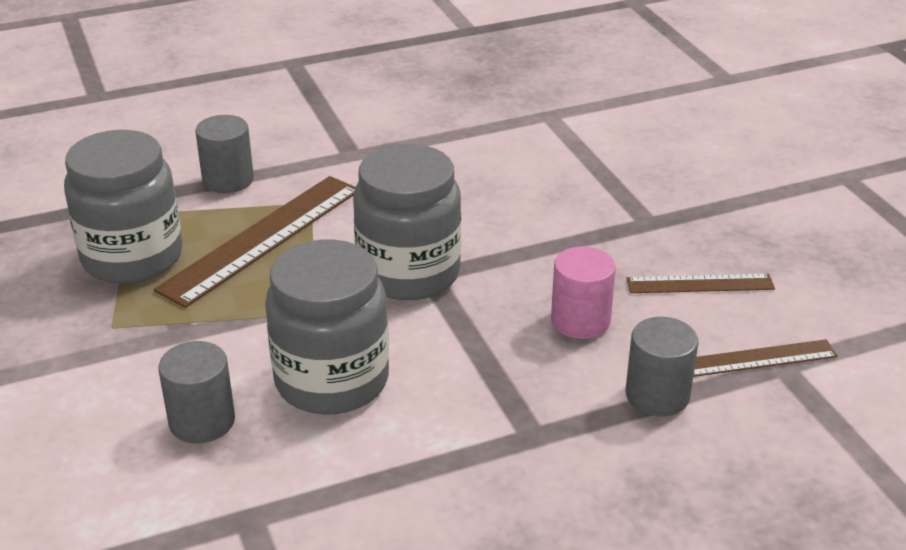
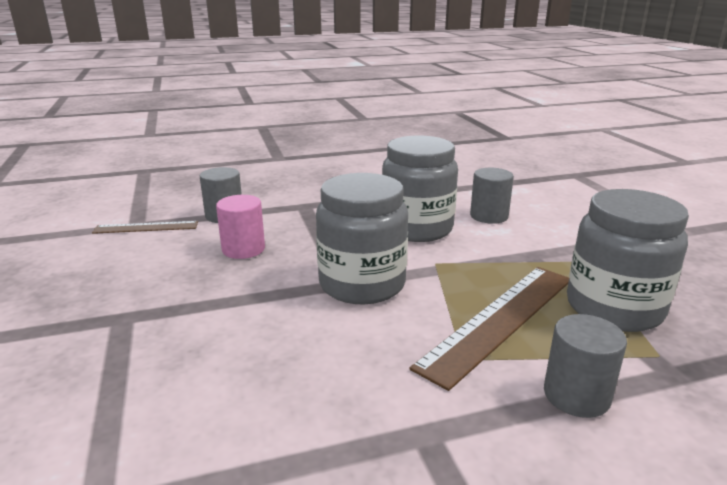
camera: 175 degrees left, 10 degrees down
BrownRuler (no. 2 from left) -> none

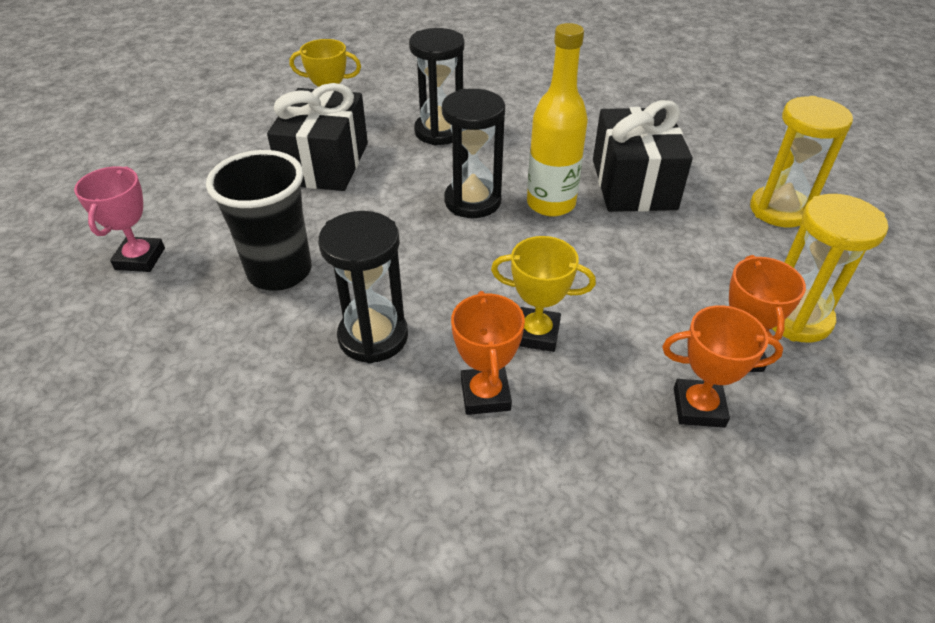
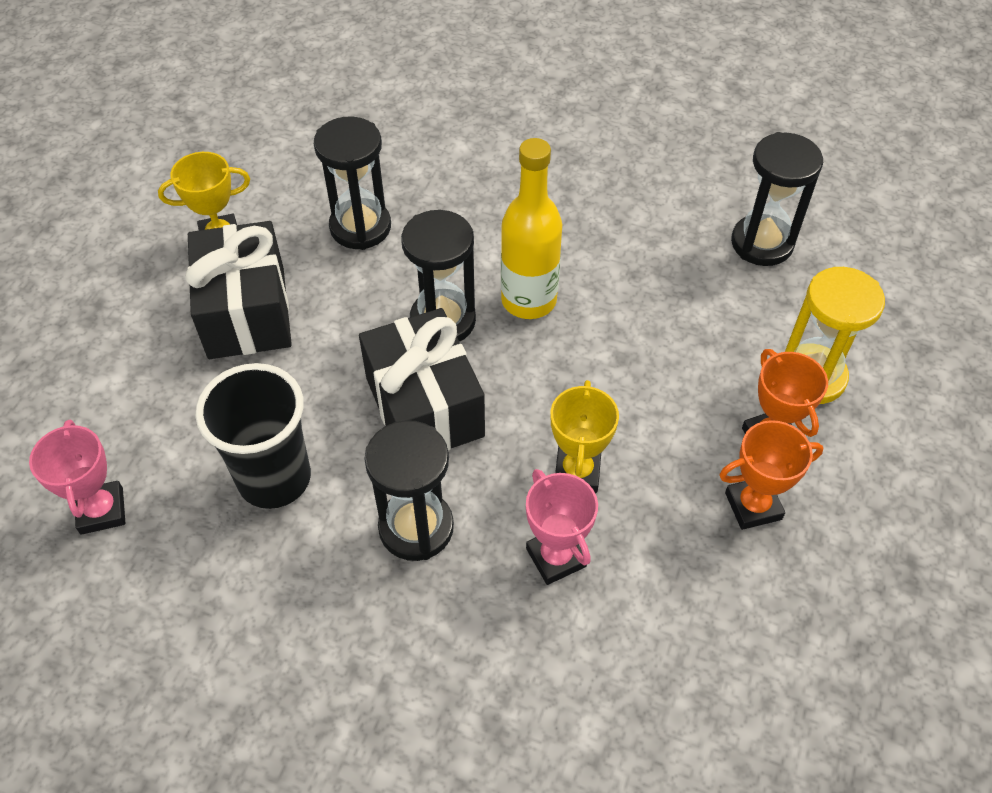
camera: 20 degrees left, 10 degrees up
BlackGift (no. 2 from left), shifted
OrangeTrophy (no. 1 from left) -> PinkTrophy (no. 2 from left)
YellowHourglass (no. 1 from left) -> BlackHourglass (no. 4 from left)
YellowTrophy (no. 2 from left), 75 degrees counterclockwise

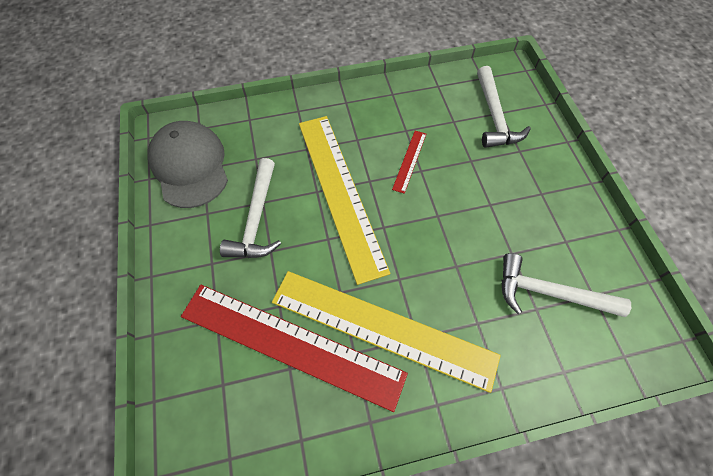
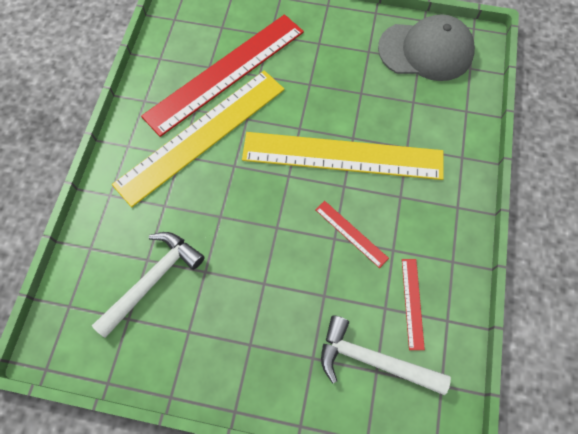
camera: 115 degrees right, 5 degrees up
WhiteHammer (no. 1 from left) -> none
none -> RedRuler (no. 3 from left)

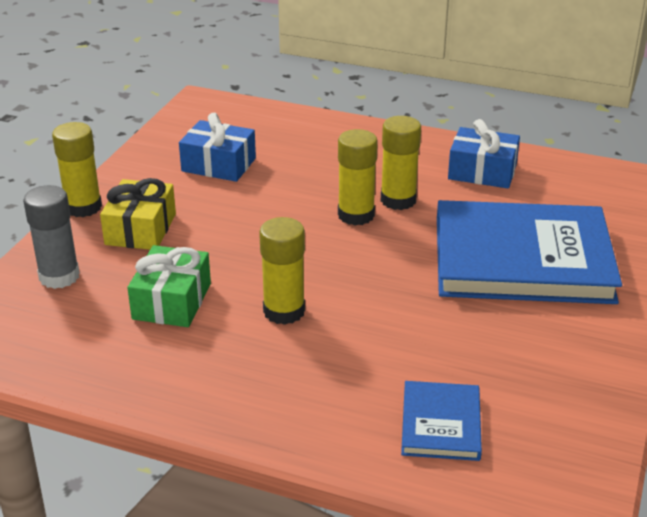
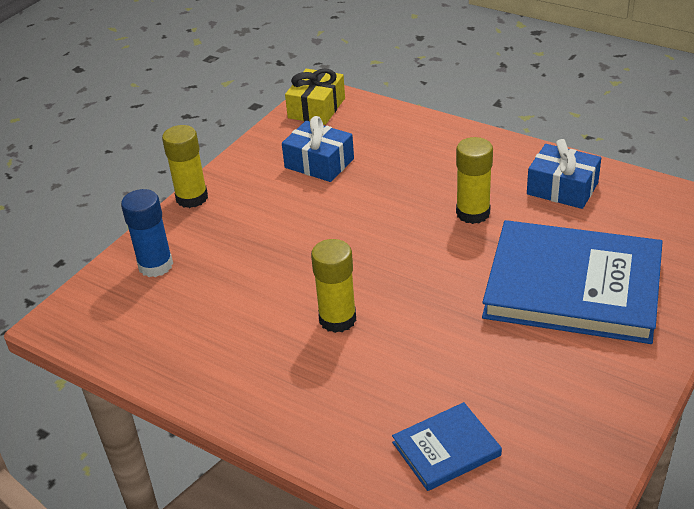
camera: 15 degrees right, 5 degrees up
GreenGift -> none
YellowGlueStick (no. 3 from left) -> none
YellowGift, shifted
GreyGlueStick -> BlueGlueStick
BlueBook (no. 1 from left), 45 degrees clockwise

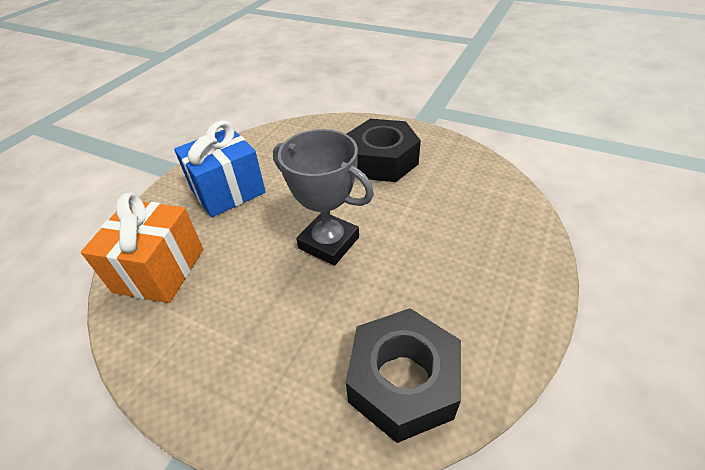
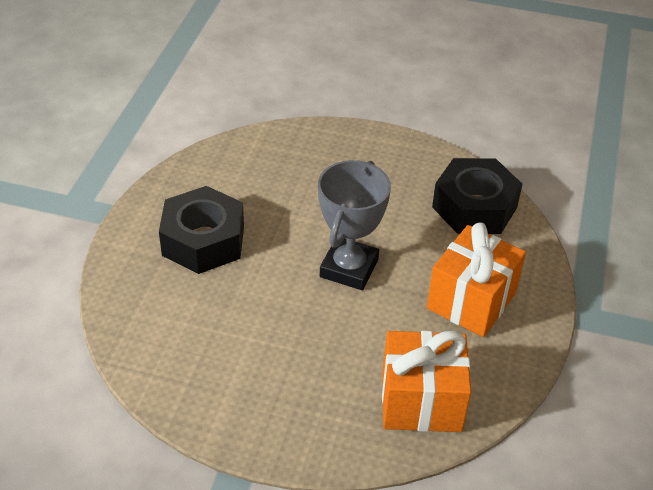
camera: 105 degrees left, 0 degrees up
BlueGift -> none
none -> OrangeGift (no. 2 from left)

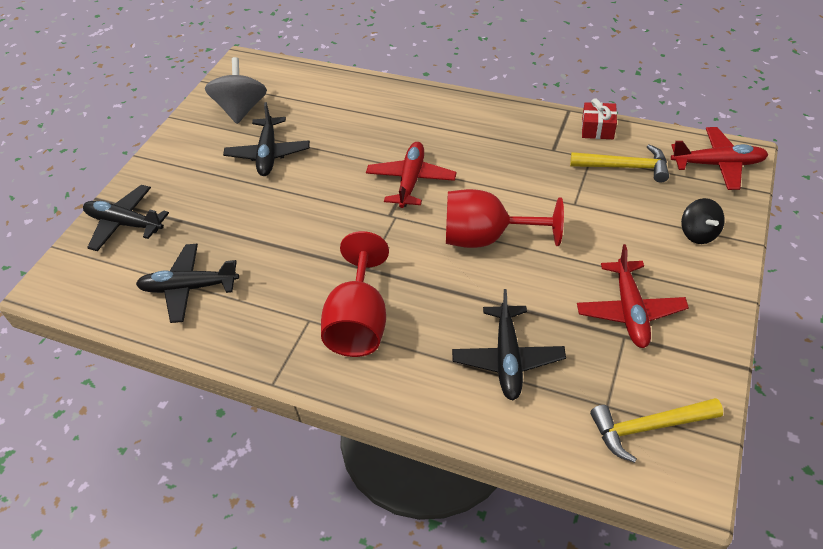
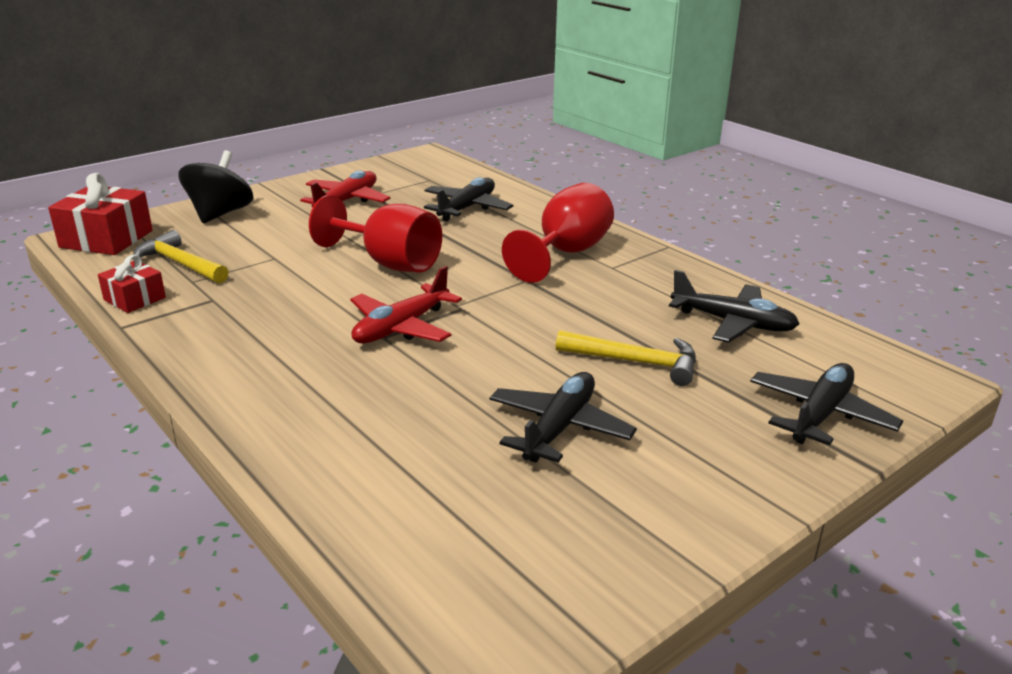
camera: 155 degrees left, 20 degrees down
GreySpinningTop -> none
YellowHammer (no. 2 from left), shifted
RedPlane (no. 3 from left) -> RedGift (no. 1 from left)
BlackPlane (no. 1 from left in the first image) -> BlackPlane (no. 4 from left), 105 degrees counterclockwise
BlackSpinningTop, x1.62

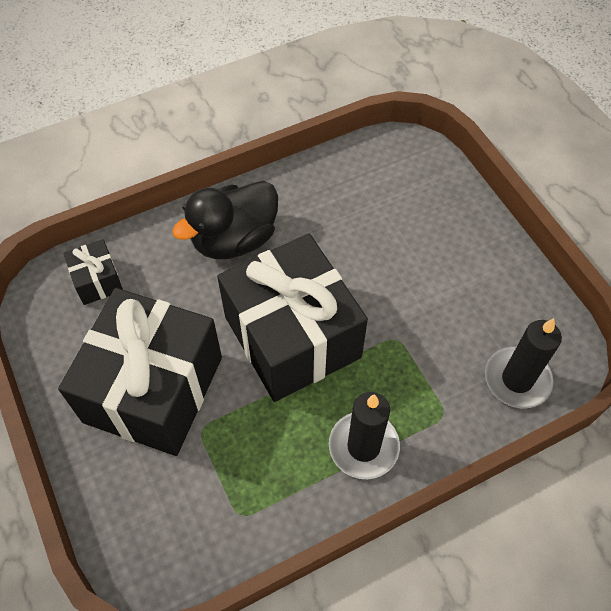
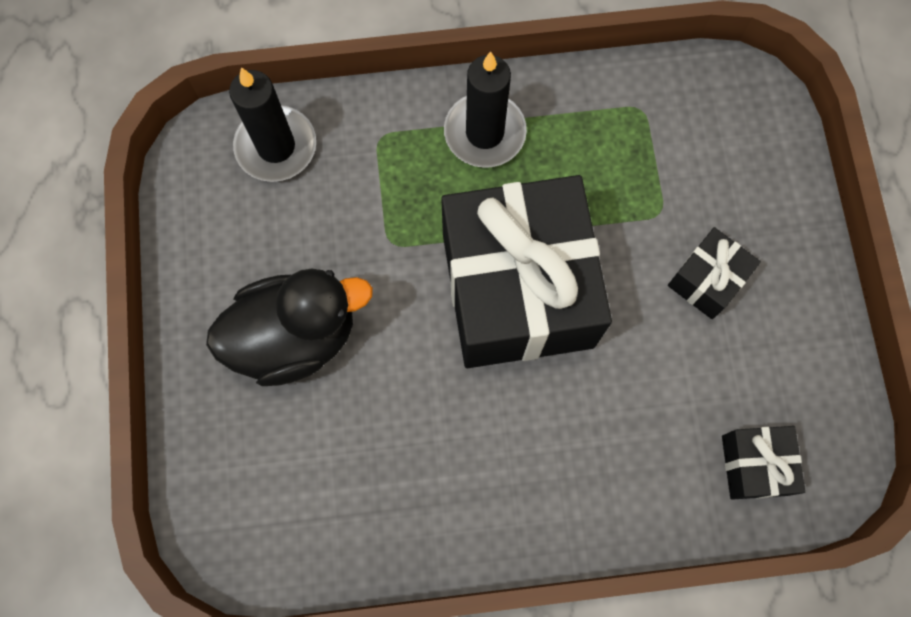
camera: 160 degrees left, 15 degrees up
BlackDuck, shifted
BlackGift (no. 2 from left), x0.43

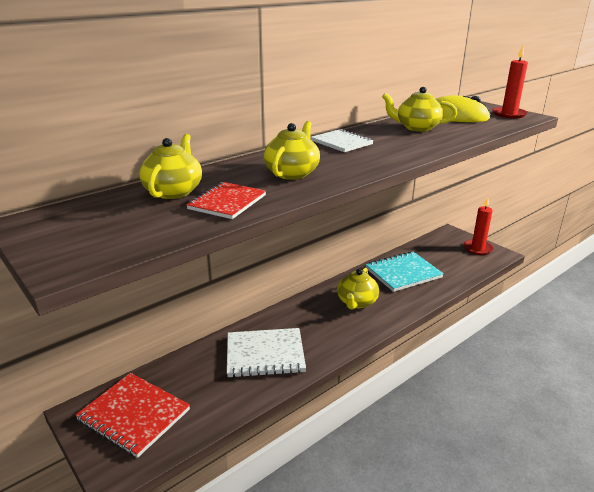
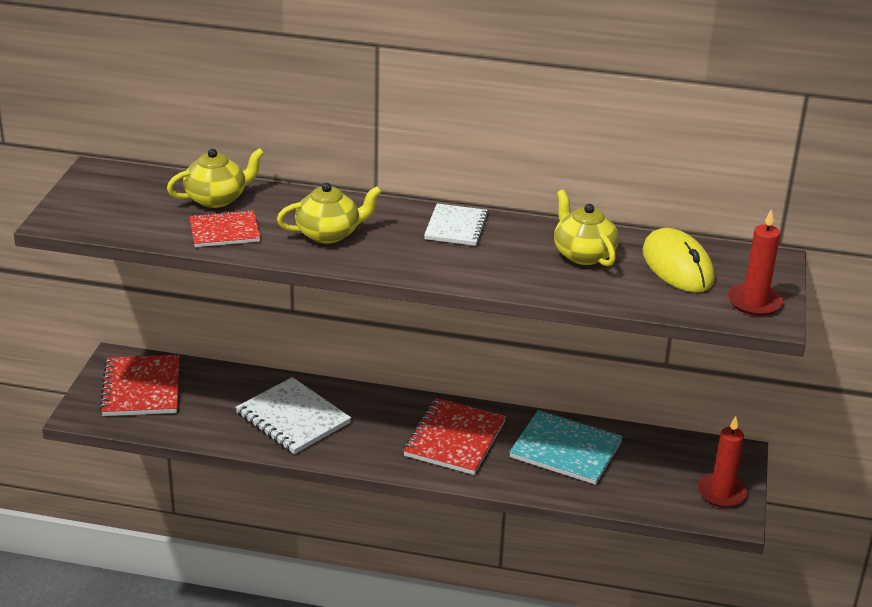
camera: 50 degrees right, 5 degrees up
YellowTeapot (no. 3 from left) -> RedNotebook (no. 3 from left)

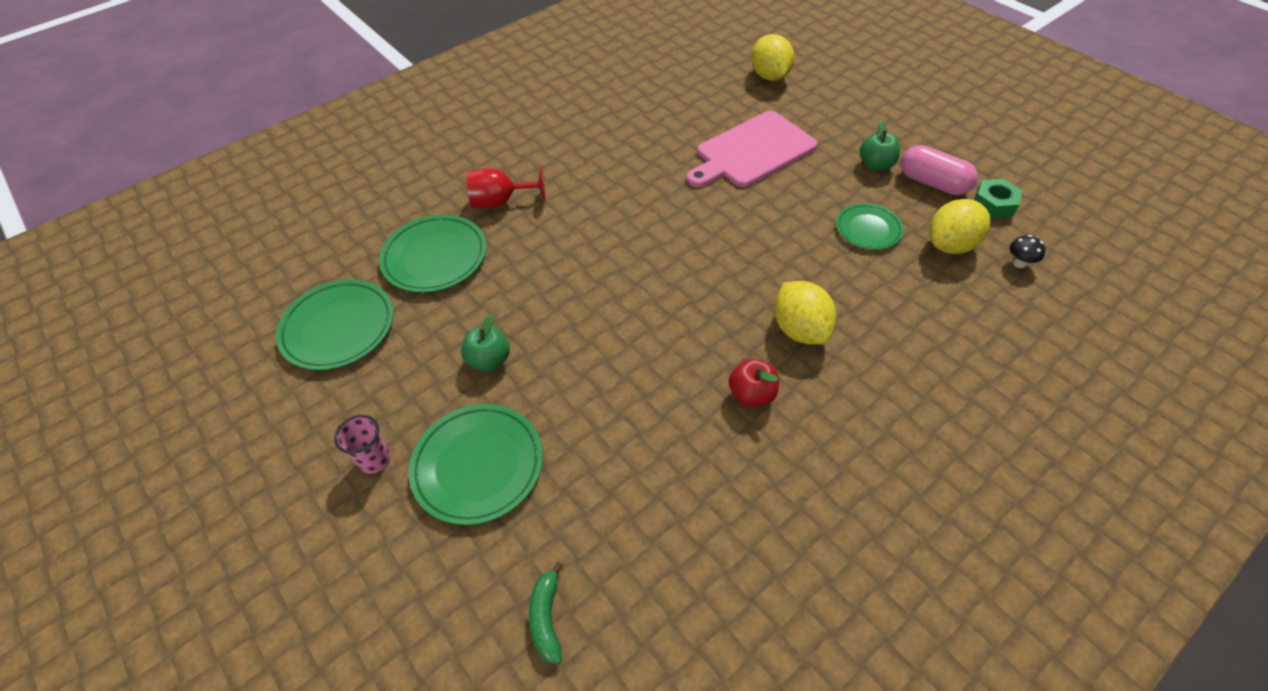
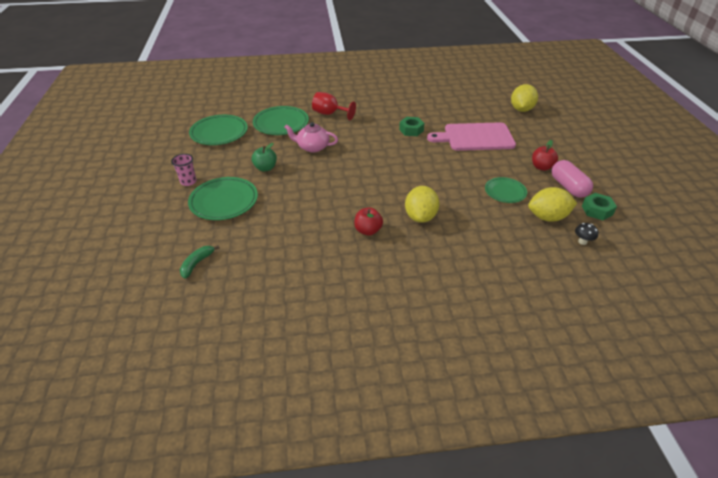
camera: 30 degrees right, 10 degrees down
none -> PinkTeapot
none -> GreenNut (no. 1 from left)
GreenApple (no. 2 from left) -> RedApple (no. 2 from left)

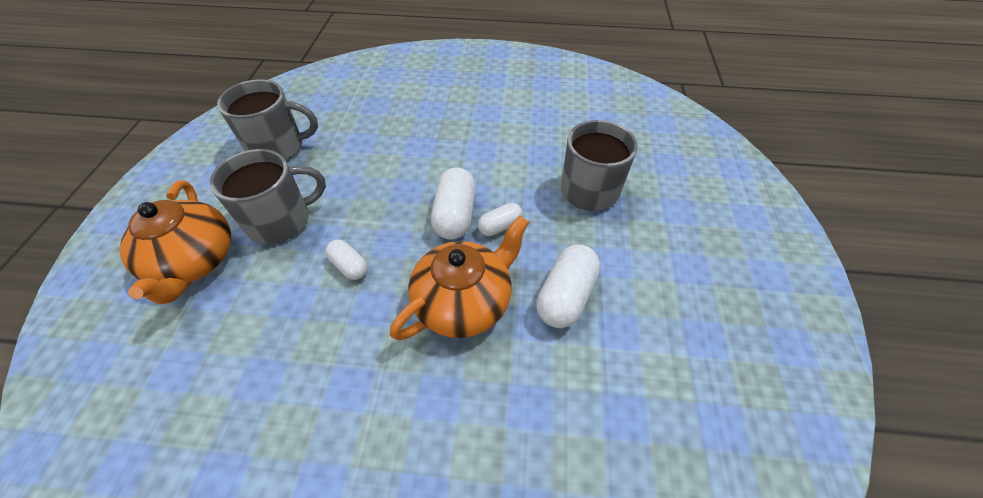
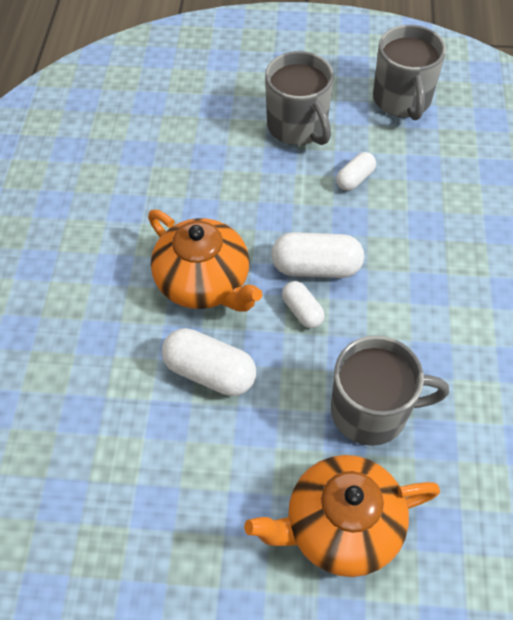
camera: 90 degrees right, 5 degrees up
OrangeTeapot (no. 1 from left in the first image) -> OrangeTeapot (no. 2 from left), shifted
WhiteCapsule (no. 1 from left in the first image) -> WhiteCapsule (no. 4 from left), shifted

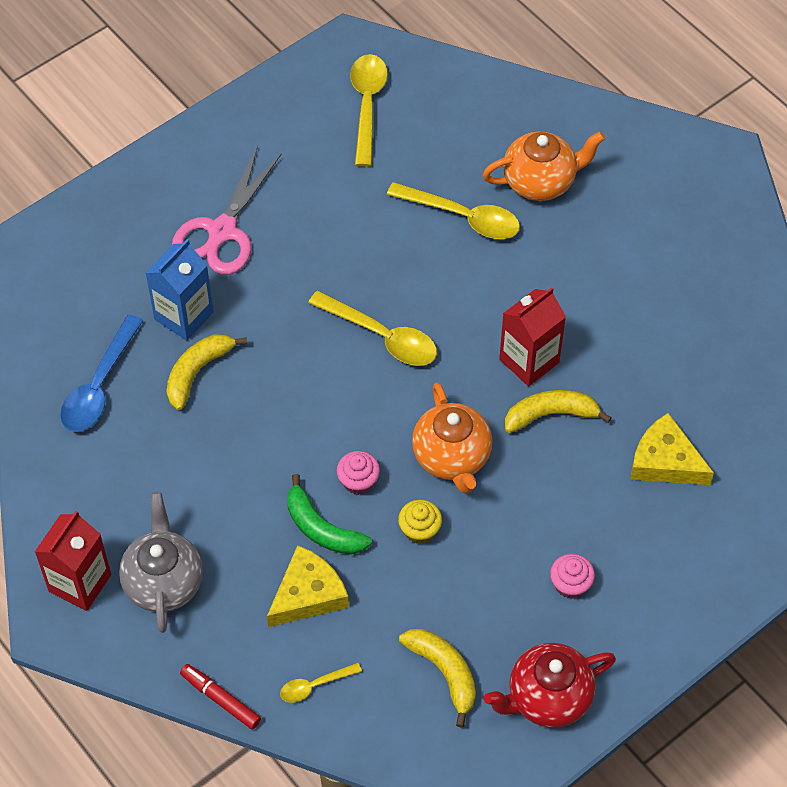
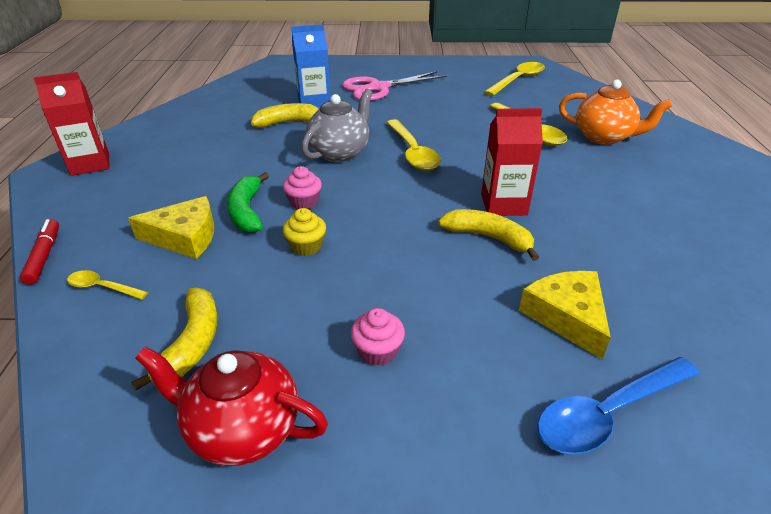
camera: 40 degrees right, 20 degrees down
OrangeTeapot (no. 1 from left) -> none
BlueSpoon, shifted
GreyTeapot, shifted

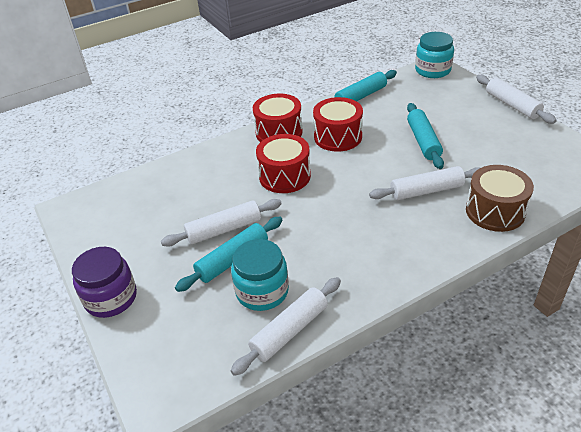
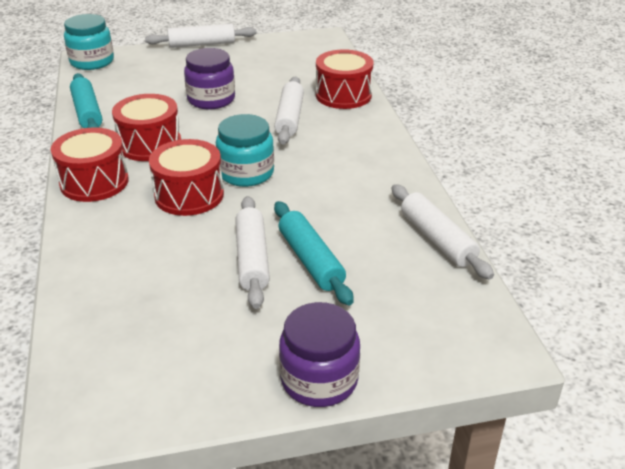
camera: 75 degrees left, 5 degrees down
TurquoiseJar (no. 1 from left in the first image) -> TurquoiseJar (no. 2 from left), shifted
TurquoiseRollingPin (no. 3 from left) -> PurpleJar (no. 1 from left)
BrownDrum -> RedDrum (no. 4 from left)

